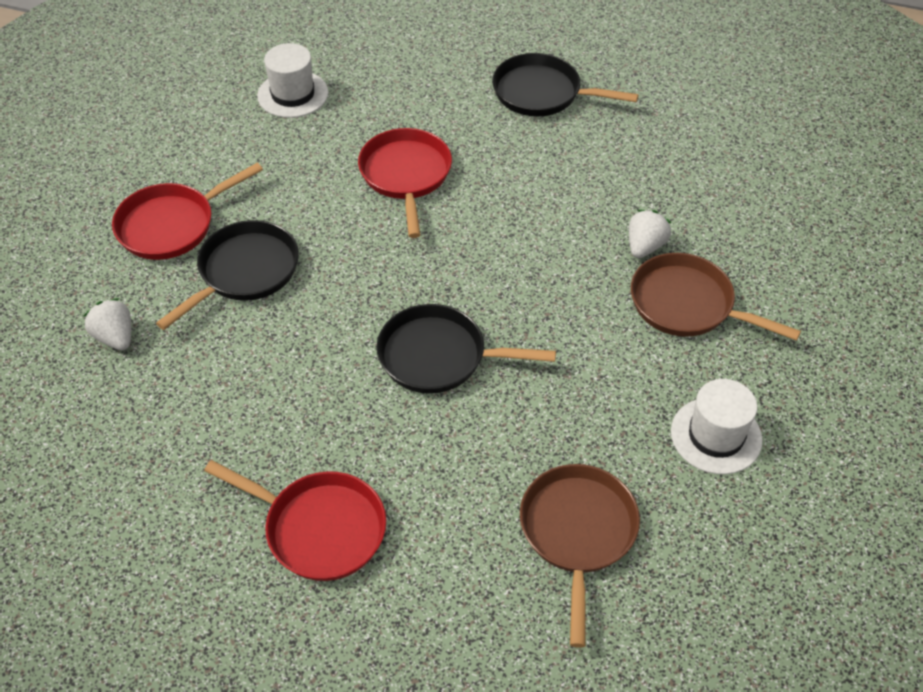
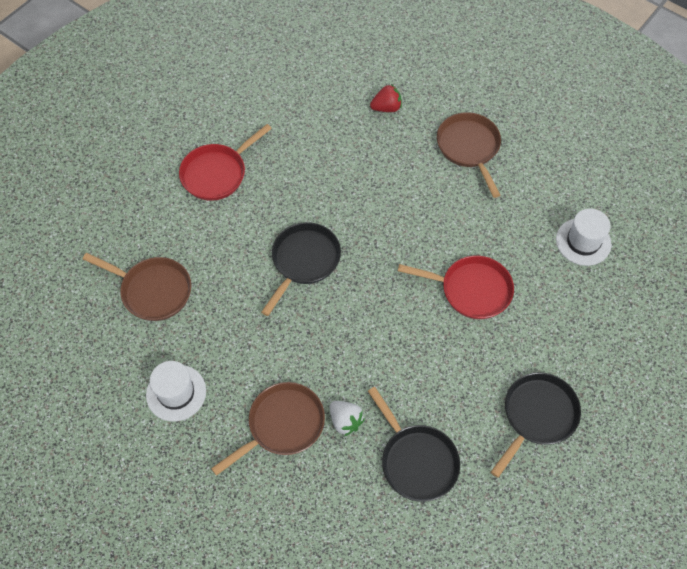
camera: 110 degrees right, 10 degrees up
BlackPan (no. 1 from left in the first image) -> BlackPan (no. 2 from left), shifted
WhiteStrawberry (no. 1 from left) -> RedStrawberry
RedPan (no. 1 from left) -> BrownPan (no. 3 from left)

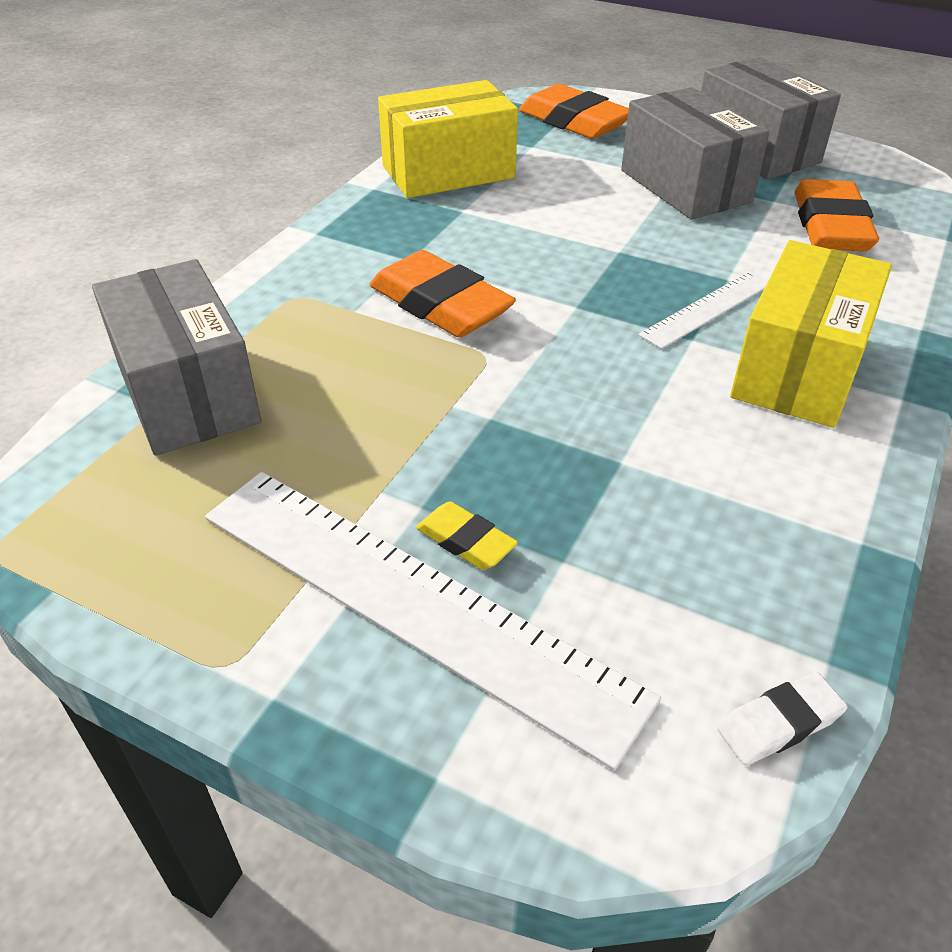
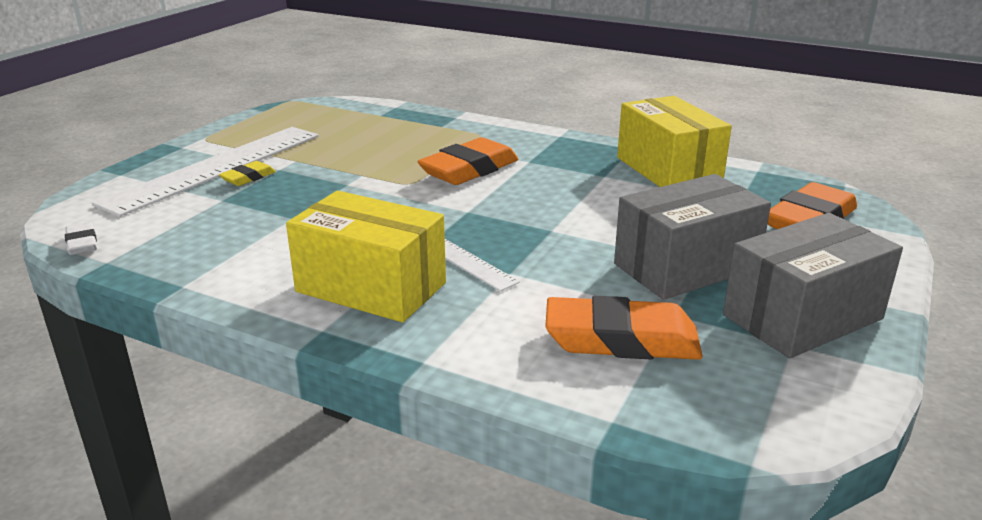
camera: 90 degrees right, 15 degrees down
GreyBox (no. 1 from left) -> none

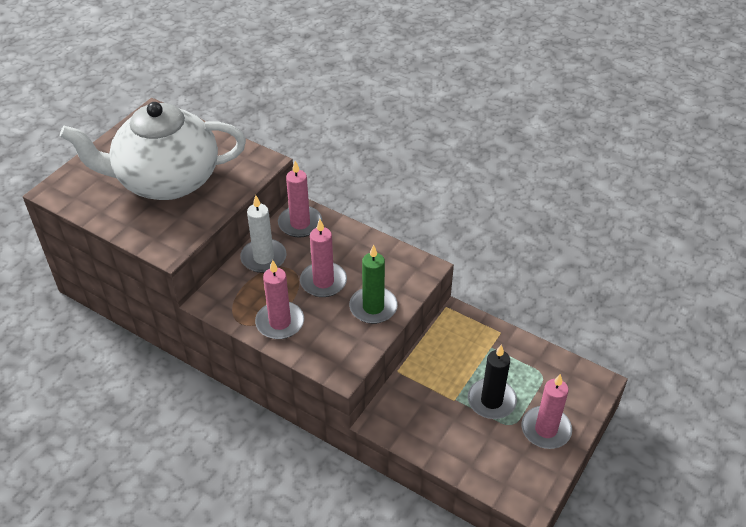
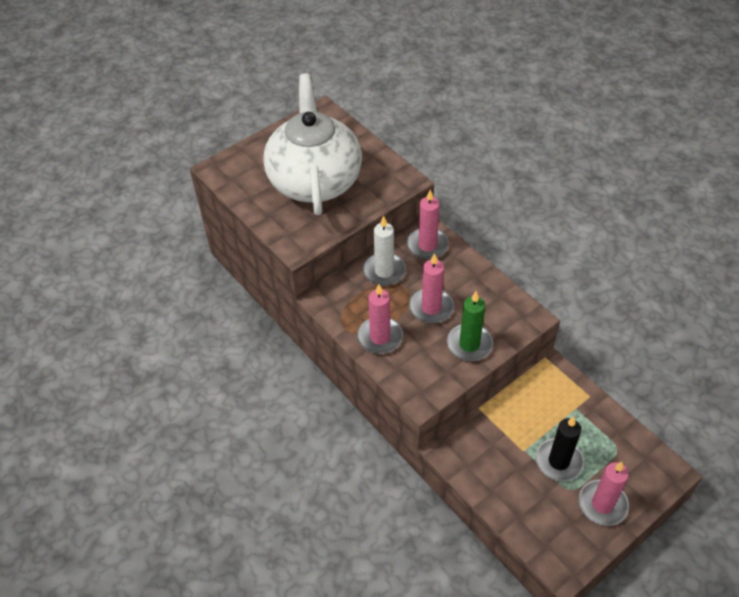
camera: 20 degrees right, 5 degrees up
WhiteTeapot, 75 degrees clockwise

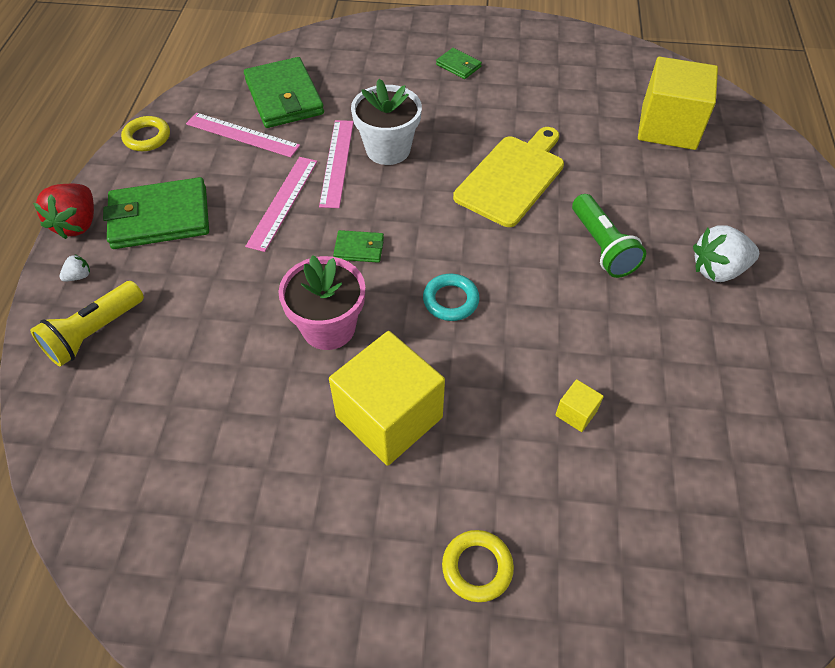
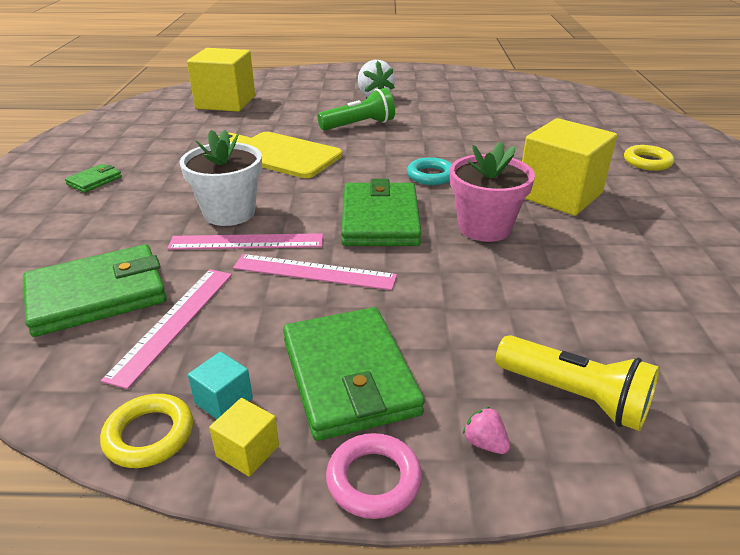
camera: 95 degrees left, 20 degrees down
none -> TurquoiseCube
YellowCube (no. 2 from left), shifted
RedStrawberry -> PinkRing
WhiteStrawberry (no. 1 from left) -> PinkStrawberry
GreenWallet (no. 3 from left in the first image) -> GreenWallet (no. 4 from left), x2.11

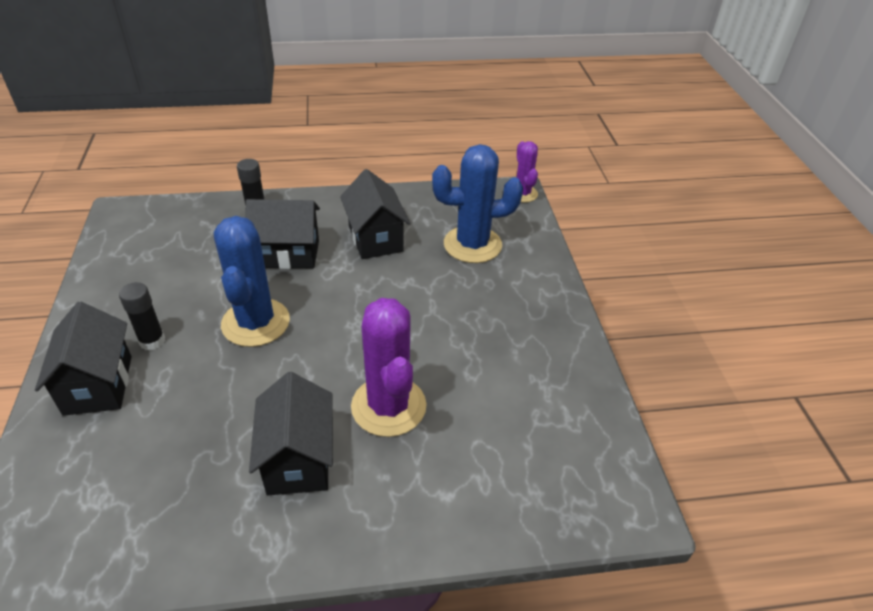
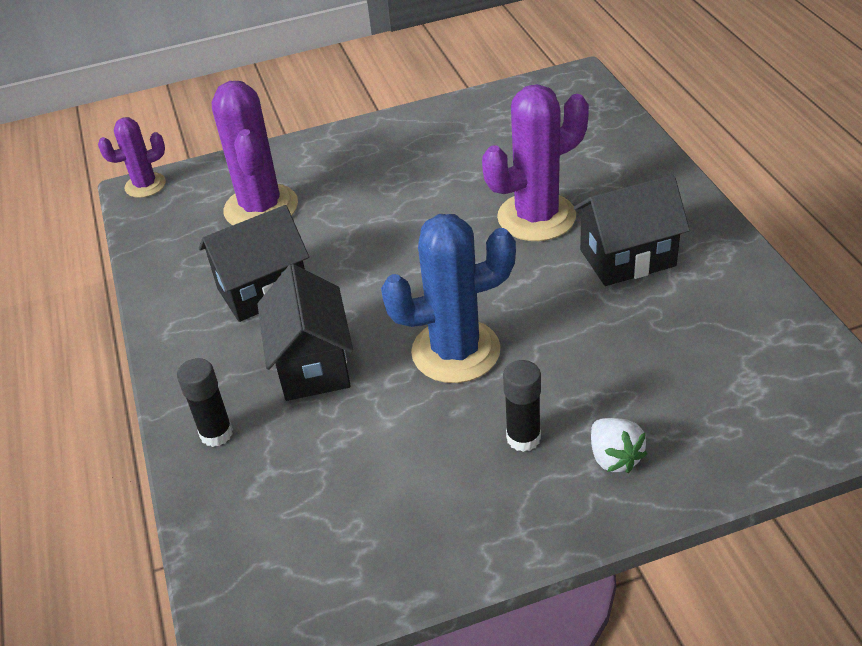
camera: 95 degrees left, 0 degrees up
BlackHouse (no. 1 from left) -> WhiteStrawberry
BlueCactus (no. 2 from left) -> PurpleCactus (no. 2 from left)

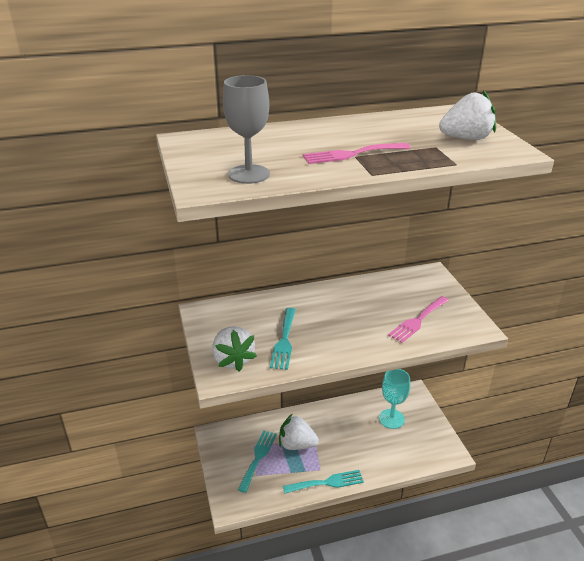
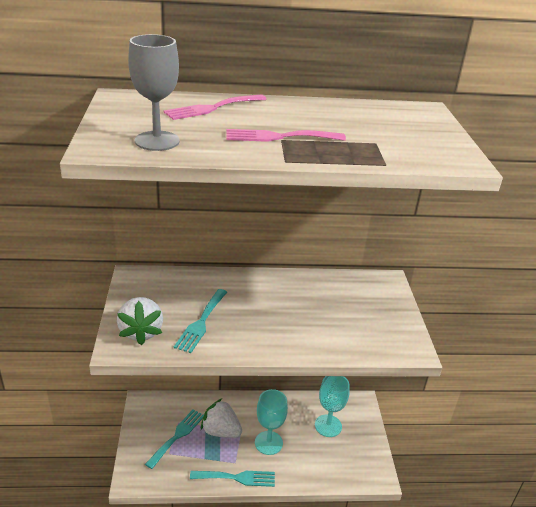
camera: 10 degrees right, 0 degrees up
WhiteStrawberry (no. 3 from left) -> none
none -> TurquoiseGoblet (no. 1 from left)
PinkFork (no. 2 from left in the first image) -> PinkFork (no. 1 from left), shifted

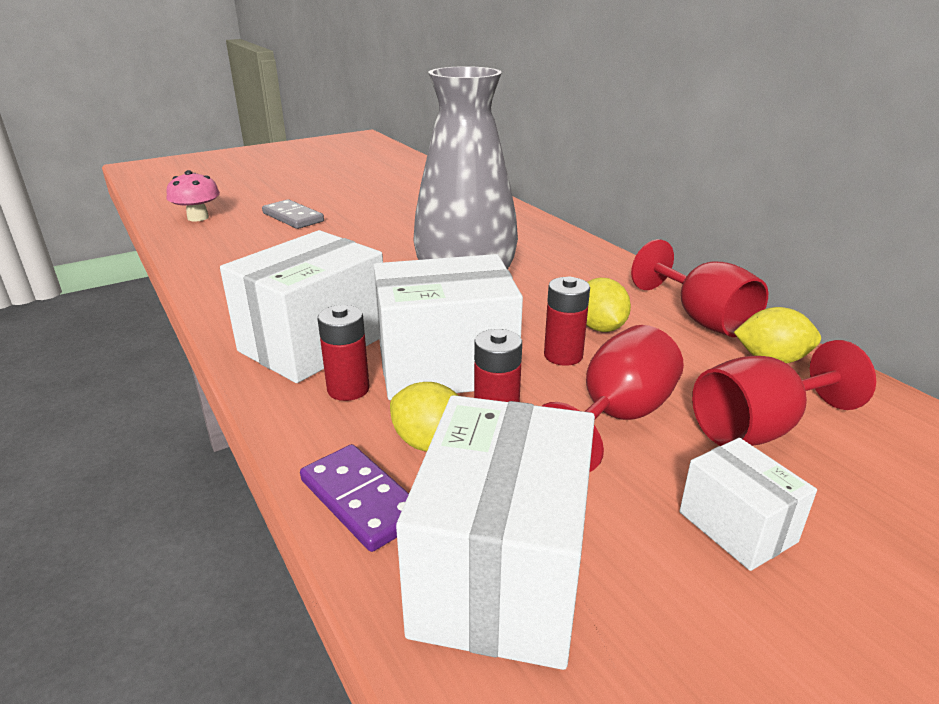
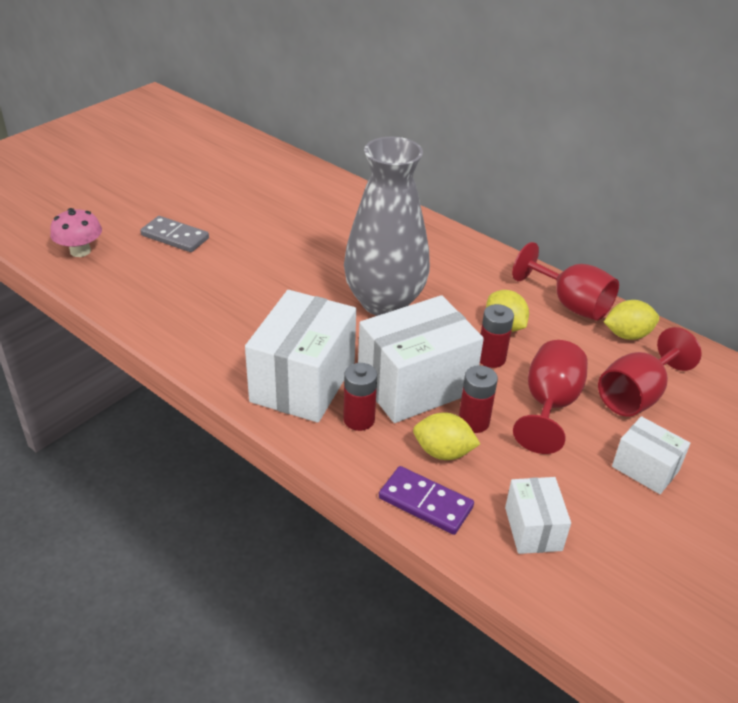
camera: 20 degrees left, 10 degrees up
WhiteBox (no. 3 from left), x0.52

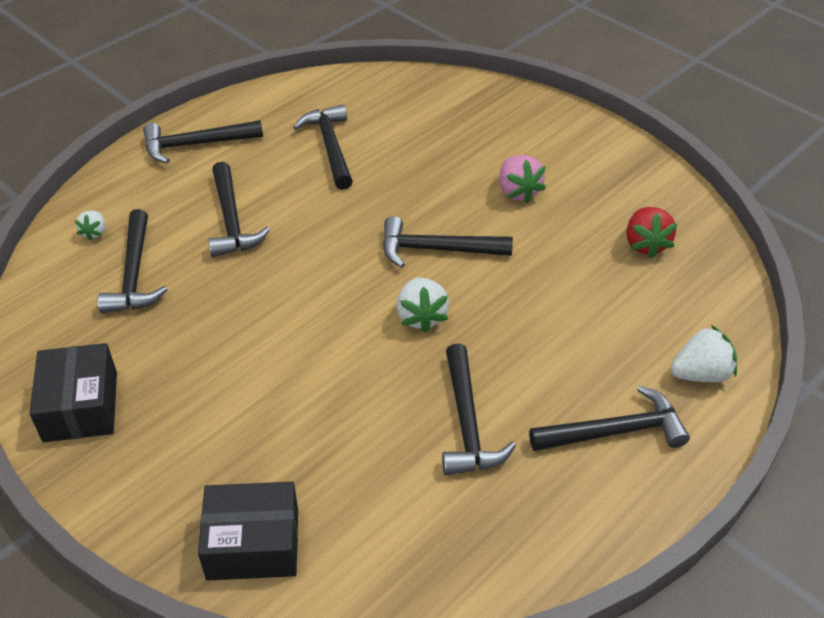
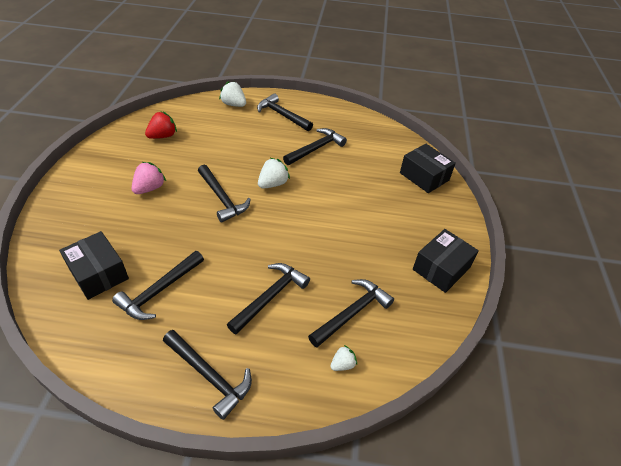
camera: 130 degrees left, 0 degrees up
none -> BlackBox (no. 1 from left)

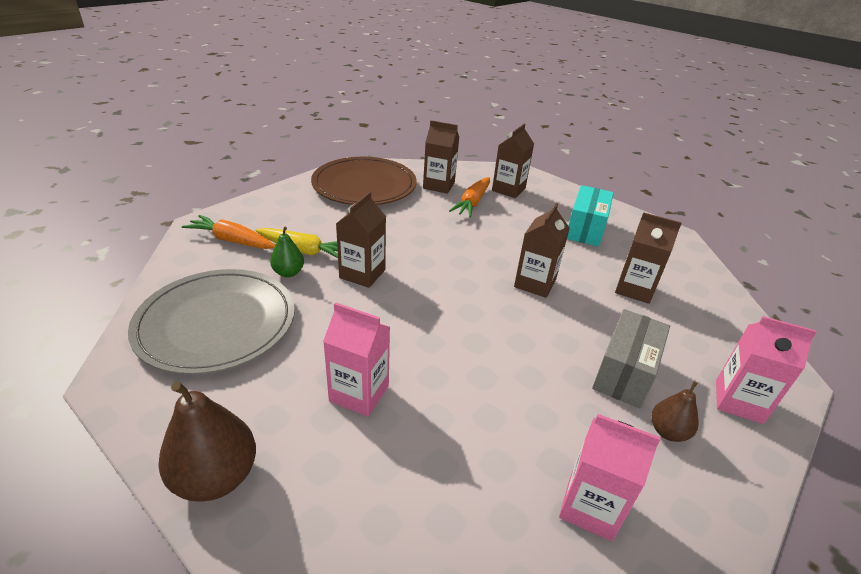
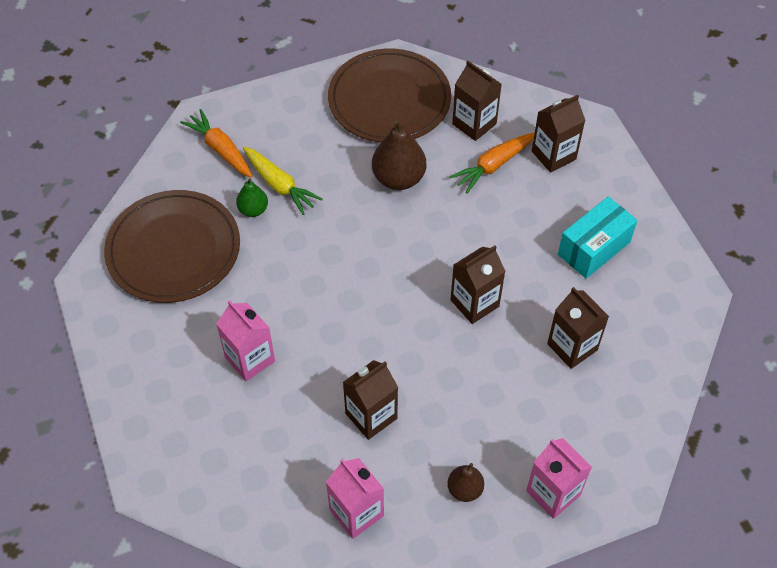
camera: 30 degrees right, 20 degrees up
GreyBox -> none
BrownPear (no. 1 from left), shifted
BrownCarton (no. 1 from left), shifted
GreyPlate -> BrownPlate (no. 1 from left)

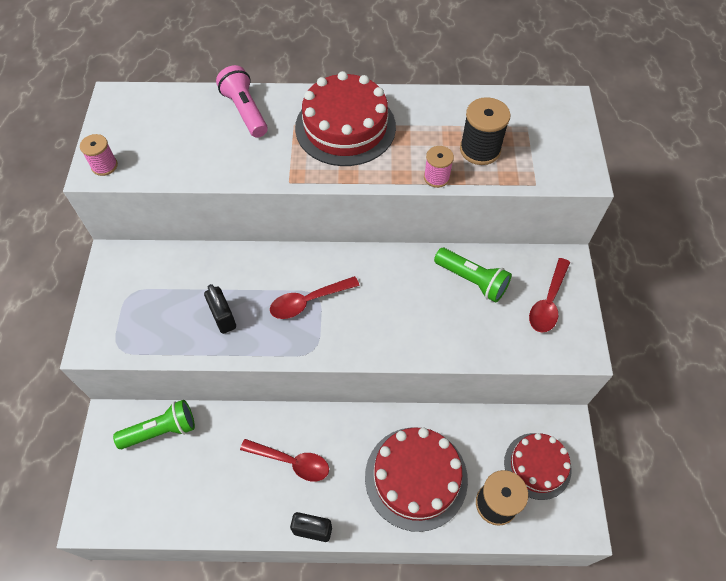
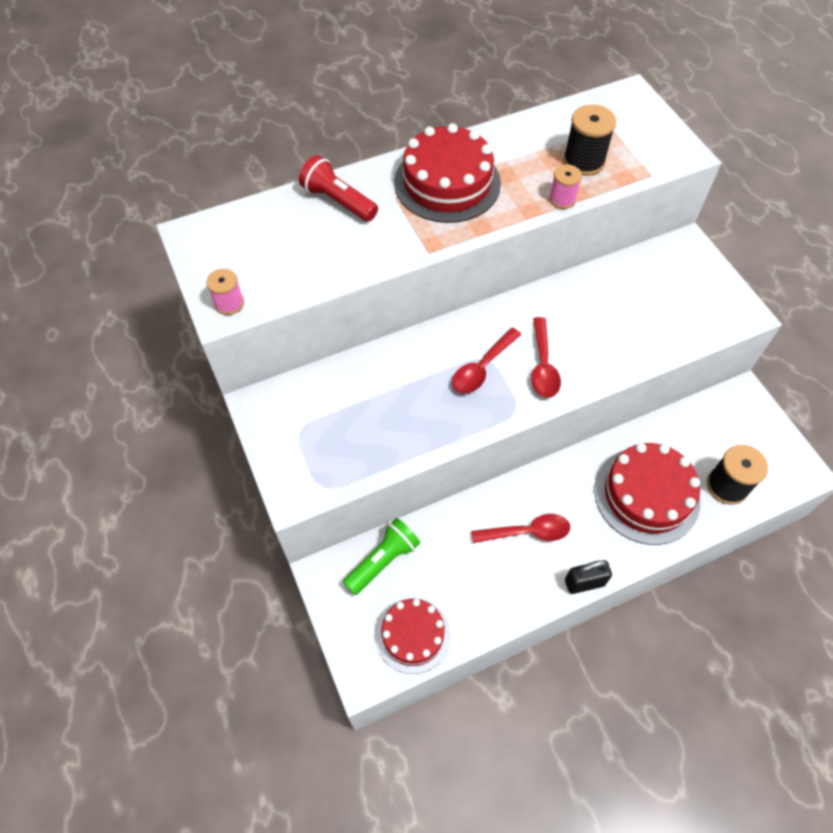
camera: 25 degrees left, 0 degrees up
BlackPadlock (no. 1 from left) -> none
GreenFlashlight (no. 2 from left) -> none
RedCake (no. 3 from left in the first image) -> RedCake (no. 1 from left), shifted
RedSpoon (no. 3 from left), shifted
PinkFlashlight -> RedFlashlight

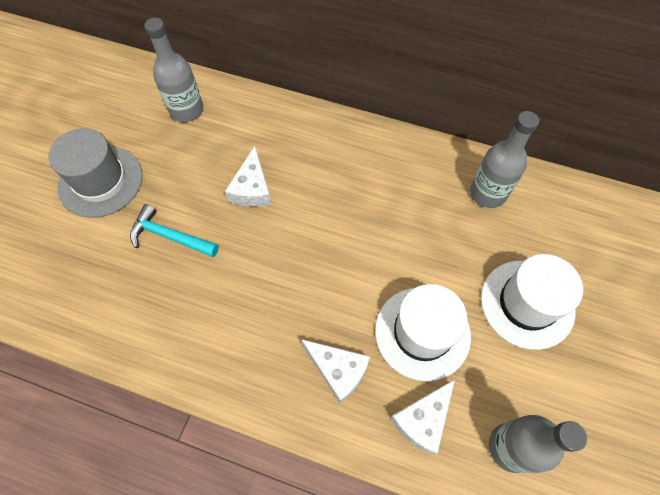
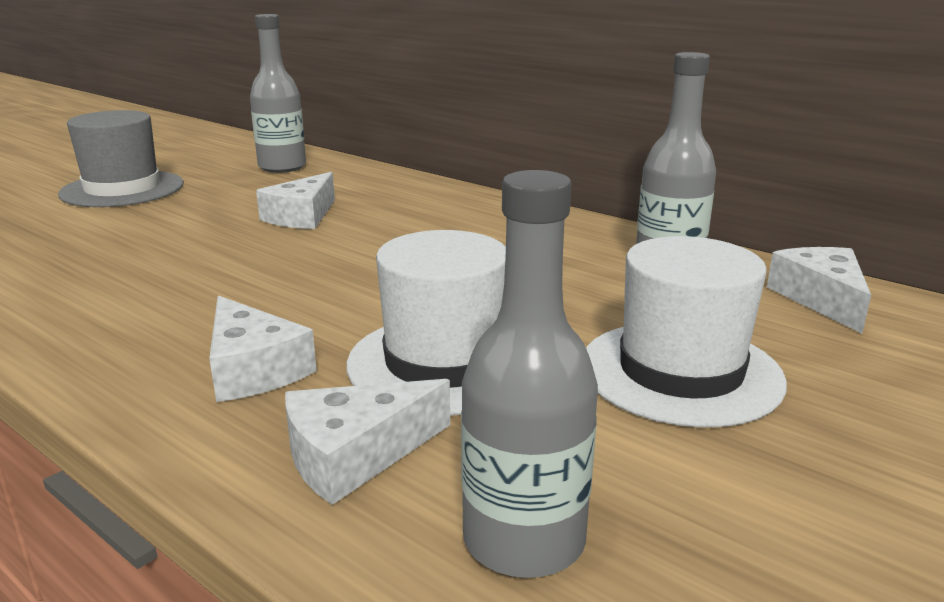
camera: 20 degrees right, 40 degrees down
TurquoiseHammer -> none
none -> WhiteCheese (no. 4 from left)

